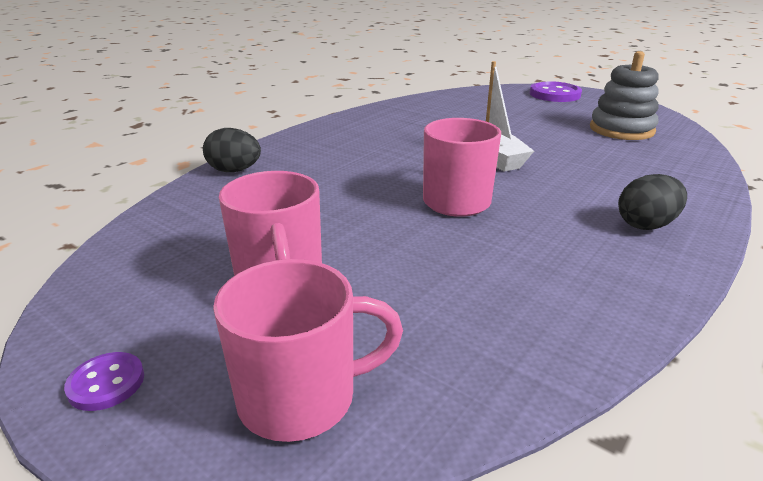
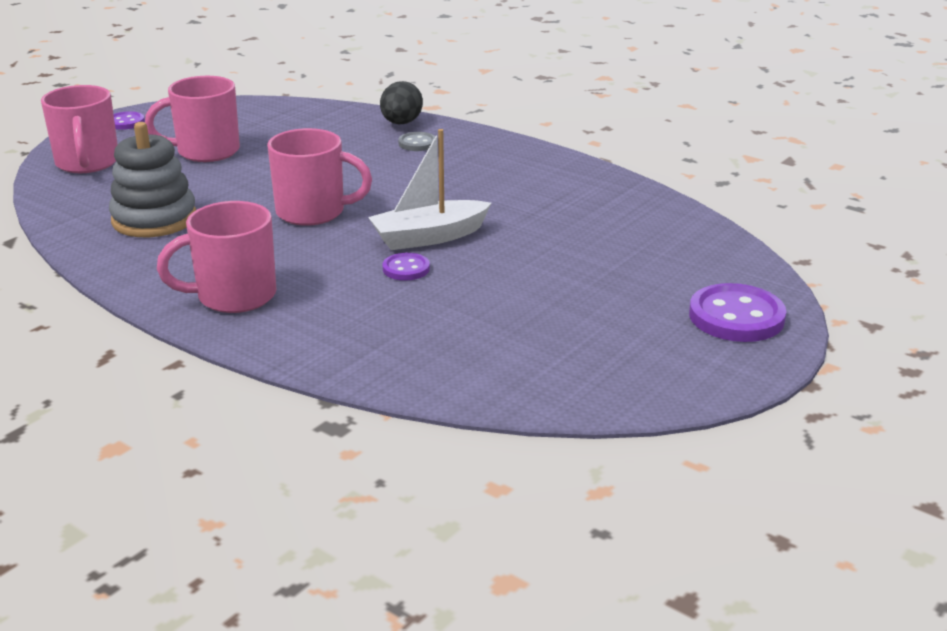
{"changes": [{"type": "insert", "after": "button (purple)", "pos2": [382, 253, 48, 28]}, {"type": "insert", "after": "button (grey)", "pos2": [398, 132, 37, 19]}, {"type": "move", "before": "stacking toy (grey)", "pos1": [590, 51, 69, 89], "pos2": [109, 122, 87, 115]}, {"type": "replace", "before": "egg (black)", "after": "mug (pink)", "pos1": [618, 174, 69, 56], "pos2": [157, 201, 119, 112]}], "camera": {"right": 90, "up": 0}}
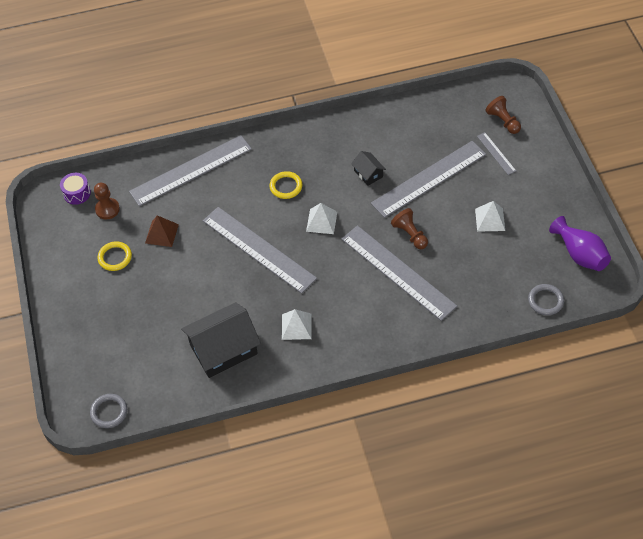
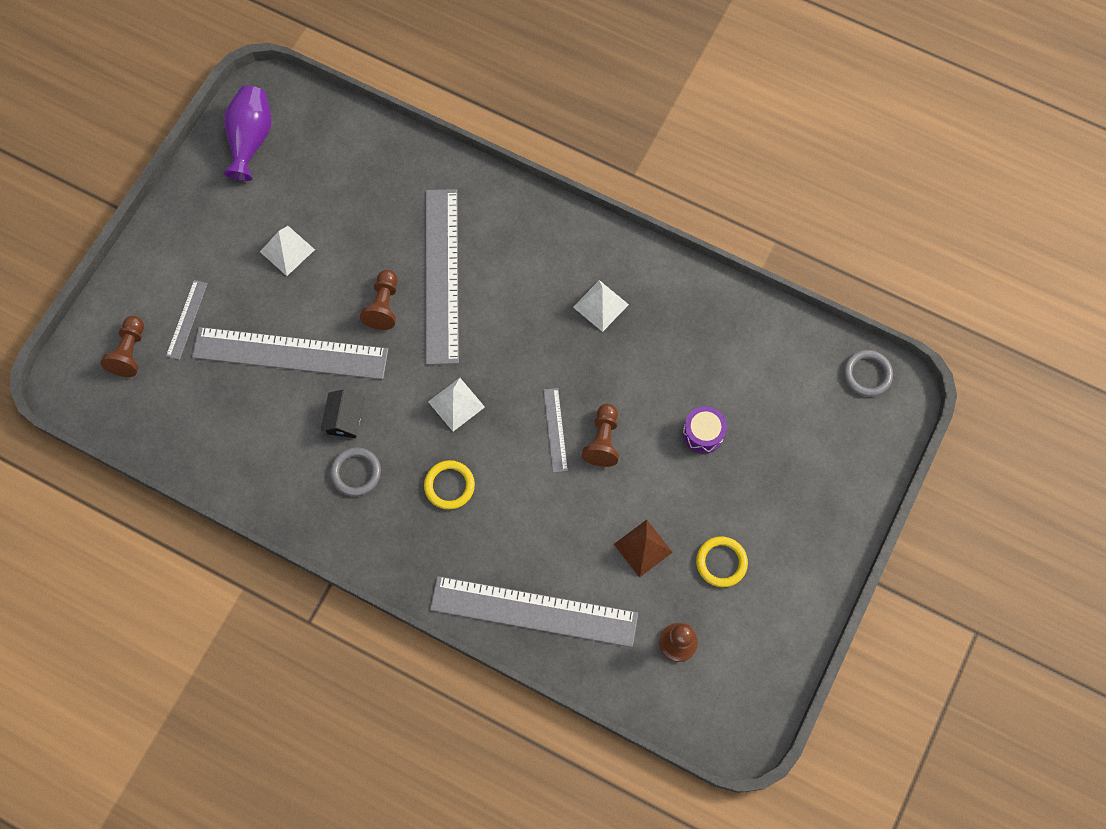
{"changes": [{"type": "delete", "before": "house (black)", "pos1": [181, 302, 80, 76]}, {"type": "insert", "after": "pawn (brown)", "pos2": [582, 404, 37, 63]}, {"type": "move", "before": "drum (purple)", "pos1": [60, 173, 31, 32], "pos2": [683, 406, 44, 47]}, {"type": "move", "before": "ring (grey)", "pos1": [528, 284, 36, 31], "pos2": [330, 447, 51, 49]}, {"type": "resize", "before": "ruler (grey)", "pos1": [203, 207, 114, 87], "pos2": [543, 388, 25, 85], "scale": 0.44}], "camera": {"right": -140, "up": 15}}
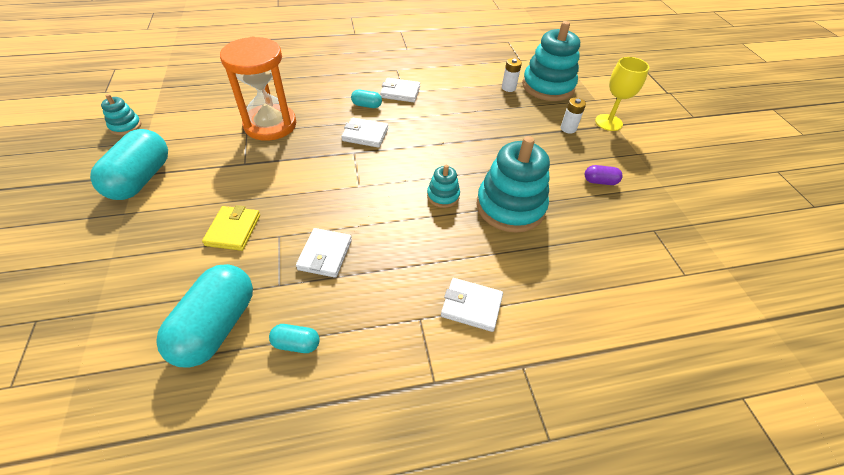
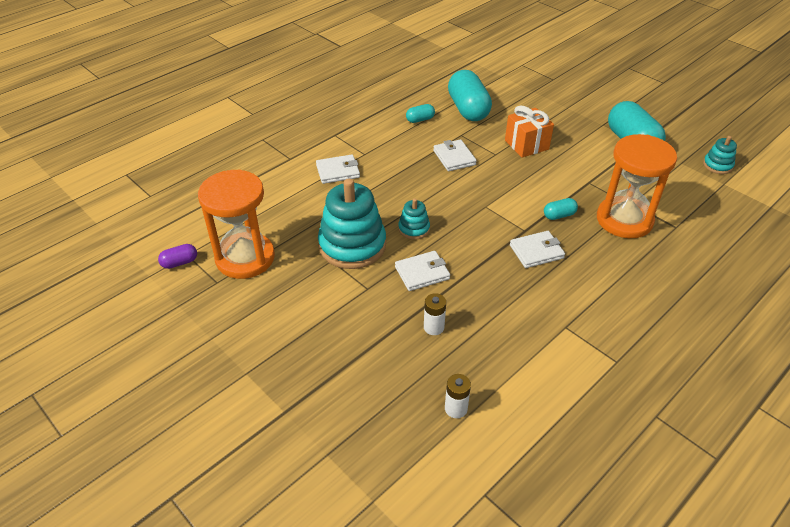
{"changes": [{"type": "delete", "before": "stacking toy (turquoise)", "pos1": [522, 21, 58, 80]}, {"type": "delete", "before": "goblet (yellow)", "pos1": [595, 57, 54, 74]}, {"type": "insert", "after": "hourglass (orange)", "pos2": [198, 169, 77, 110]}, {"type": "move", "before": "capsule (turquoise)", "pos1": [351, 90, 31, 18], "pos2": [544, 198, 34, 22]}, {"type": "move", "before": "wallet (white)", "pos1": [380, 78, 40, 24], "pos2": [395, 251, 55, 40]}, {"type": "move", "before": "battery (white)", "pos1": [561, 98, 25, 36], "pos2": [424, 293, 22, 42]}, {"type": "move", "before": "capsule (purple)", "pos1": [585, 165, 38, 20], "pos2": [158, 244, 39, 25]}, {"type": "replace", "before": "wallet (yellow)", "after": "gift (orange)", "pos1": [202, 205, 58, 46], "pos2": [505, 105, 49, 53]}], "camera": {"right": 150, "up": -5}}
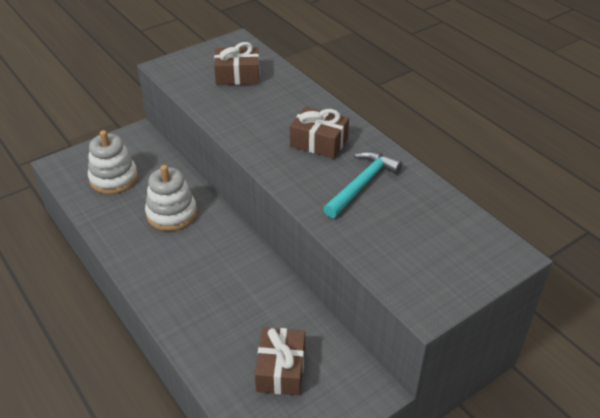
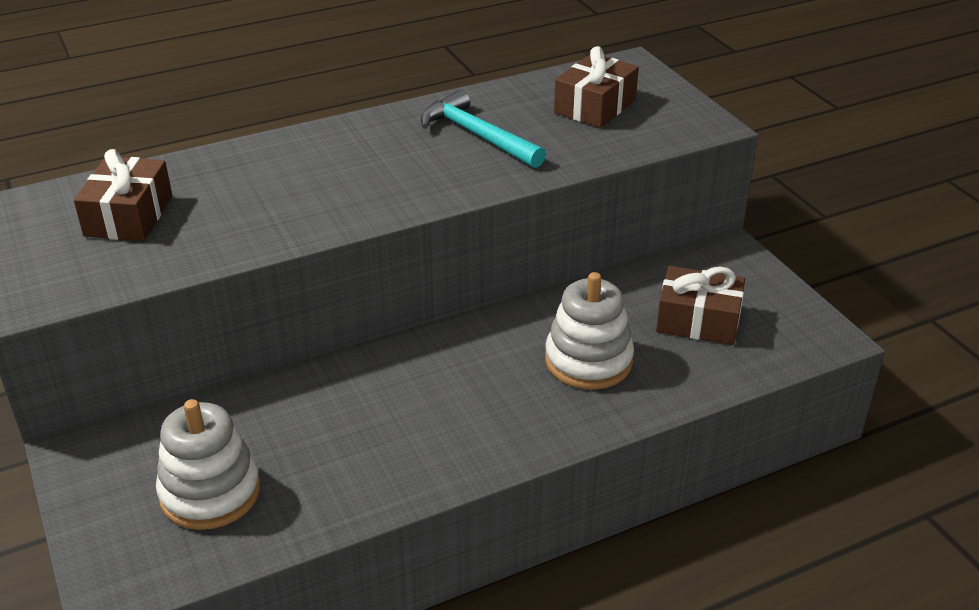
{"changes": [{"type": "move", "before": "stacking toy (white)", "pos1": [145, 165, 52, 66], "pos2": [545, 272, 89, 118]}, {"type": "move", "before": "gift (brown)", "pos1": [290, 106, 59, 53], "pos2": [554, 46, 85, 82]}], "camera": {"right": -80, "up": -5}}
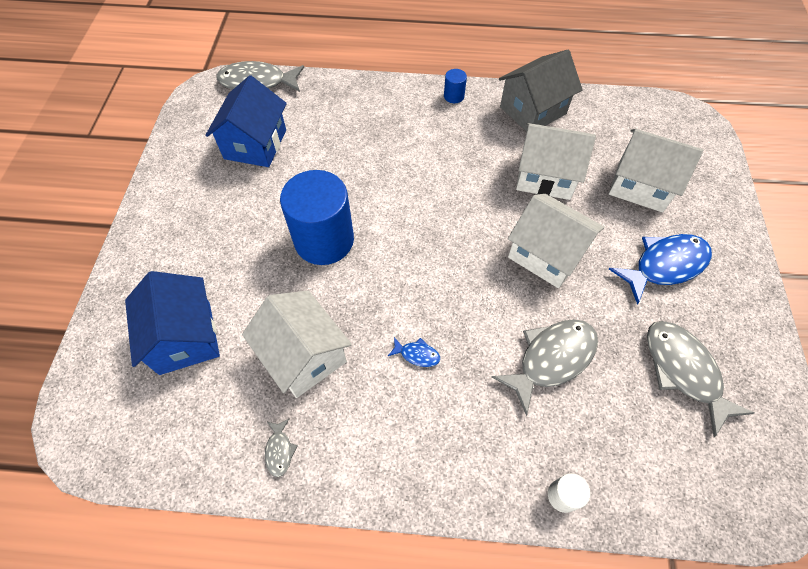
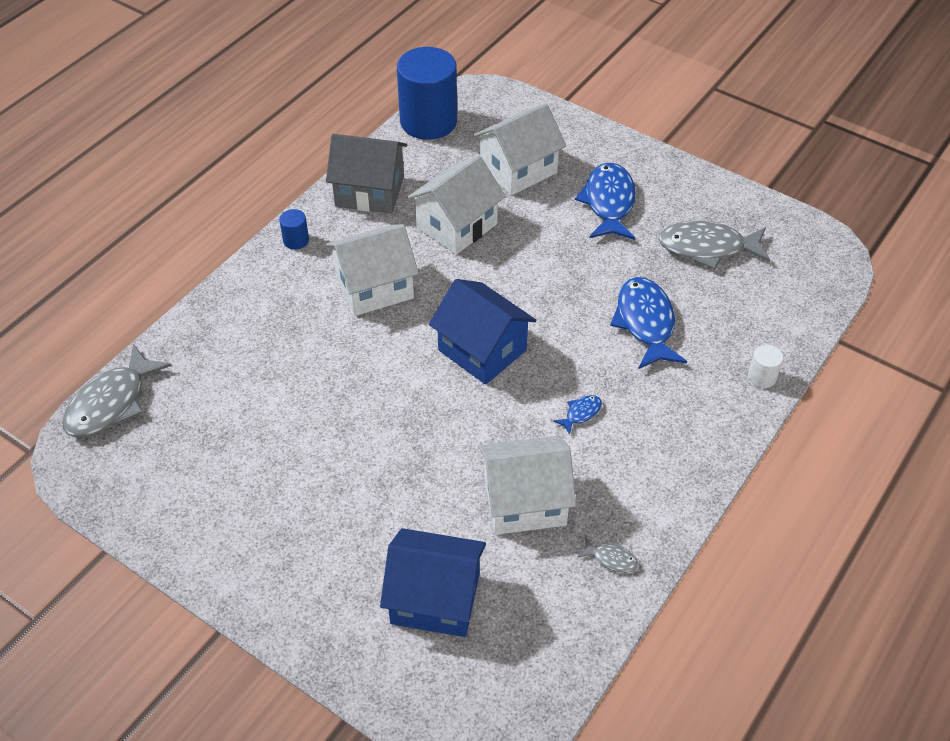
{"changes": [{"type": "move", "before": "house (blue)", "pos1": [205, 75, 82, 92], "pos2": [429, 279, 107, 106]}, {"type": "move", "before": "cylinder (blue)", "pos1": [280, 170, 74, 95], "pos2": [397, 47, 60, 93]}, {"type": "move", "before": "house (white)", "pos1": [508, 193, 97, 95], "pos2": [326, 224, 93, 92]}, {"type": "recolor", "before": "fish (grey)", "after": "fish (blue)", "pos1": [492, 319, 106, 97], "pos2": [610, 277, 77, 92]}, {"type": "rotate", "before": "house (grey)", "pos1": [499, 50, 84, 82], "pos2": [326, 134, 81, 80], "turn": -75}], "camera": {"right": -60, "up": -10}}
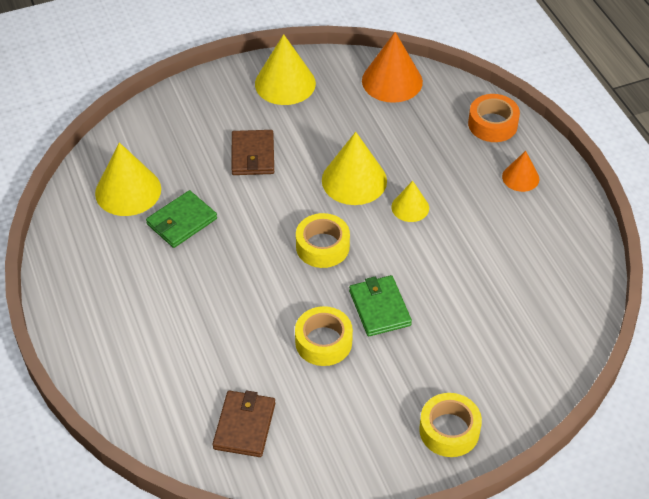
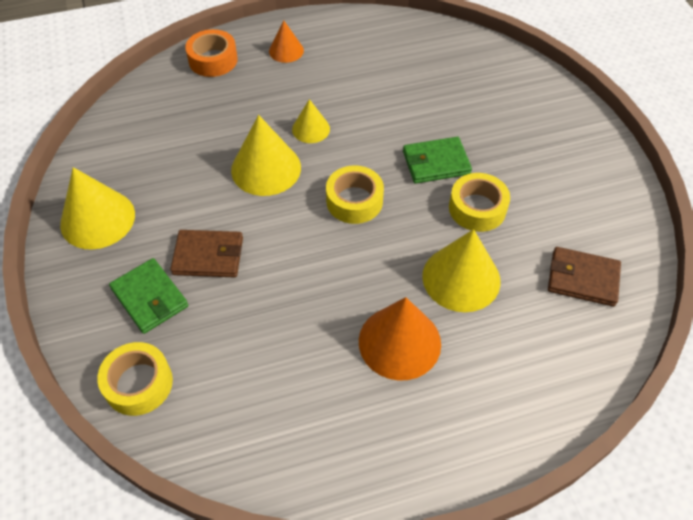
{"changes": [{"type": "move", "before": "cone (yellow)", "pos1": [95, 142, 66, 74], "pos2": [422, 229, 78, 83]}, {"type": "move", "before": "wallet (green)", "pos1": [146, 190, 71, 58], "pos2": [109, 258, 79, 76]}, {"type": "move", "before": "cone (orange)", "pos1": [362, 32, 61, 71], "pos2": [359, 297, 82, 84]}, {"type": "move", "before": "tape (yellow)", "pos1": [419, 393, 63, 64], "pos2": [97, 342, 76, 74]}], "camera": {"right": -85, "up": 5}}
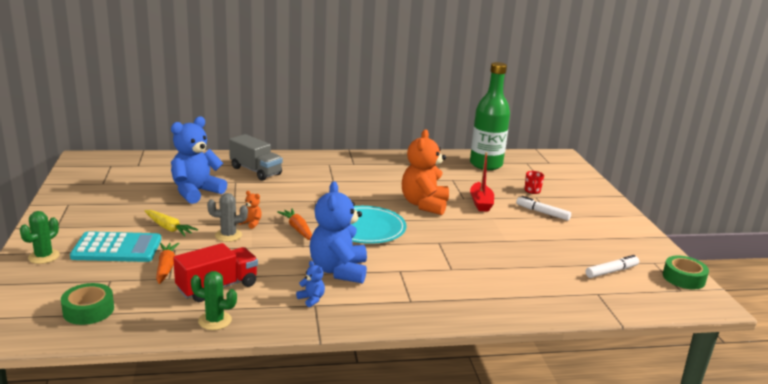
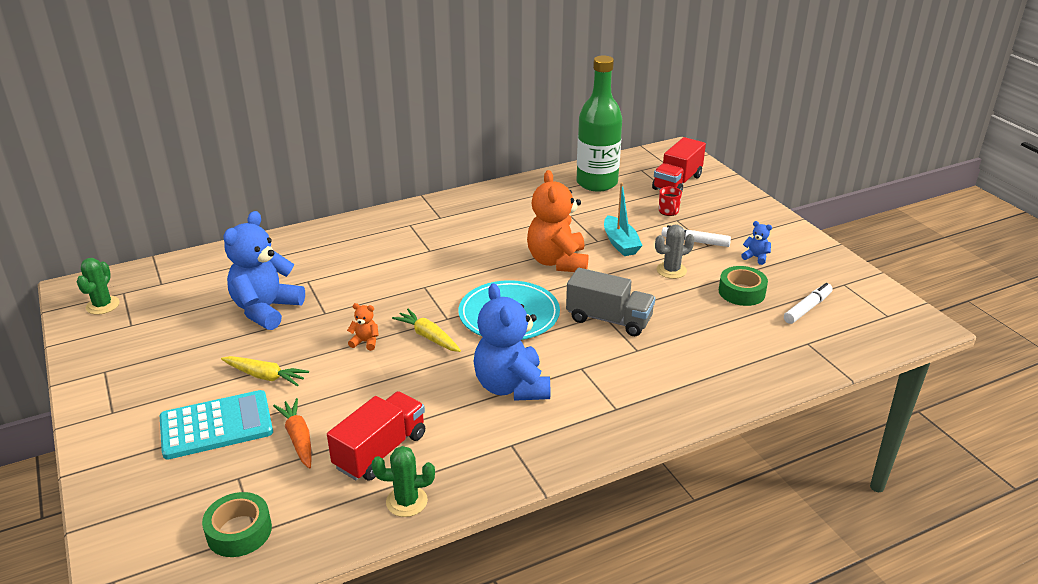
{"changes": [{"type": "insert", "after": "truck (red)", "pos2": [652, 137, 54, 54]}, {"type": "move", "before": "cactus (green)", "pos1": [20, 211, 40, 53], "pos2": [77, 258, 43, 57]}, {"type": "move", "before": "cactus (grey)", "pos1": [207, 193, 41, 49], "pos2": [655, 225, 40, 54]}, {"type": "move", "before": "truck (grey)", "pos1": [229, 134, 54, 47], "pos2": [566, 268, 89, 68]}, {"type": "move", "before": "teddy bear (blue)", "pos1": [296, 261, 29, 46], "pos2": [741, 221, 31, 44]}, {"type": "move", "before": "tape (green)", "pos1": [663, 256, 46, 33], "pos2": [719, 266, 49, 40]}, {"type": "recolor", "before": "carrot (orange)", "after": "carrot (yellow)", "pos1": [277, 209, 35, 31], "pos2": [392, 309, 69, 43]}, {"type": "recolor", "before": "boat (red)", "after": "boat (turquoise)", "pos1": [470, 152, 24, 60], "pos2": [604, 182, 39, 74]}], "camera": {"right": -15, "up": 10}}
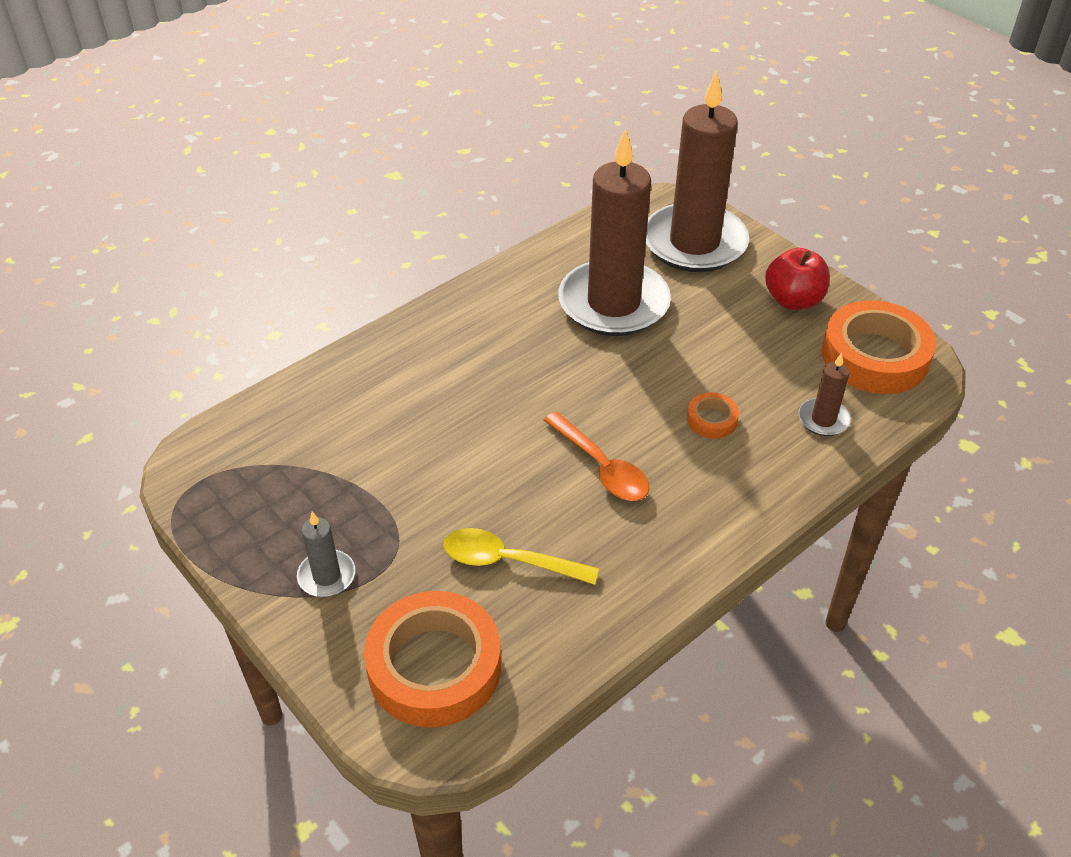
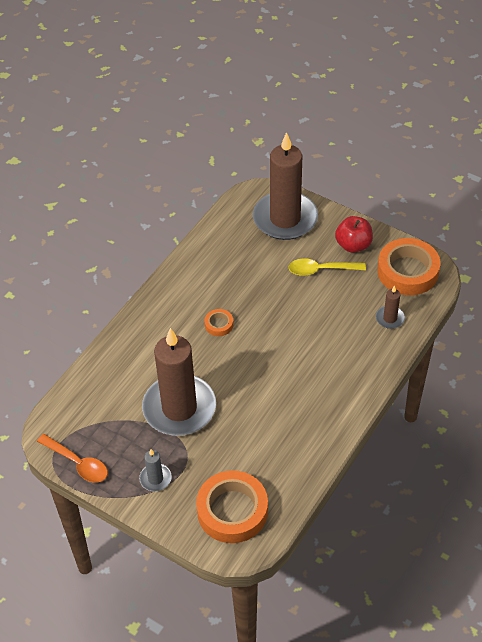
{"changes": [{"type": "move", "before": "spoon (yellow)", "pos1": [443, 528, 156, 57], "pos2": [288, 258, 78, 18]}, {"type": "move", "before": "spoon (orange)", "pos1": [544, 412, 105, 89], "pos2": [37, 434, 71, 49]}, {"type": "move", "before": "candle (brown)", "pos1": [558, 128, 113, 208], "pos2": [142, 328, 74, 108]}, {"type": "move", "before": "tape (orange)", "pos1": [687, 392, 52, 47], "pos2": [205, 309, 28, 27]}], "camera": {"right": -15, "up": 5}}
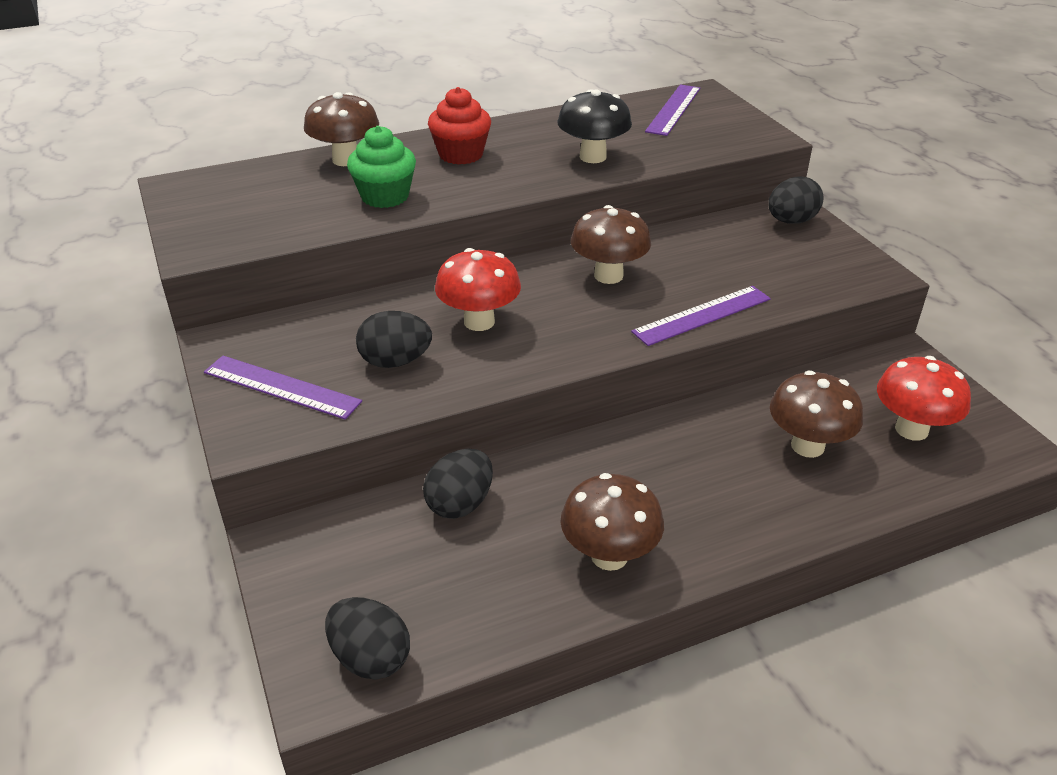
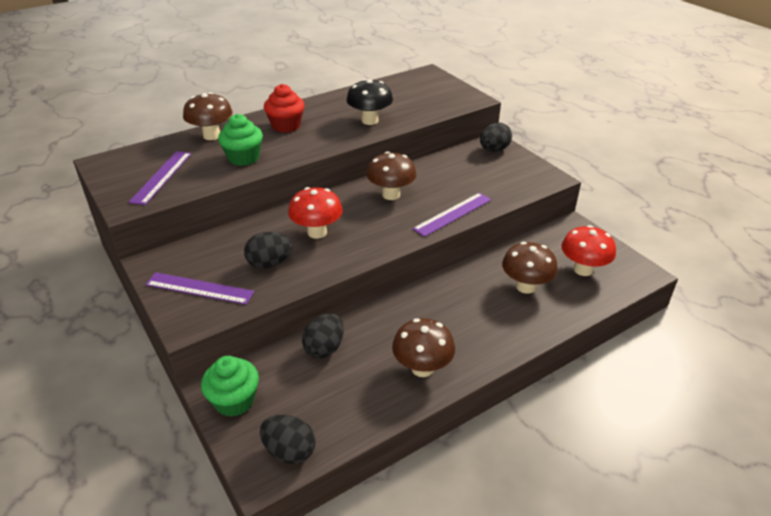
{"changes": [{"type": "insert", "after": "cupcake (green)", "pos2": [201, 356, 58, 61]}, {"type": "move", "before": "ruler (purple)", "pos1": [645, 84, 55, 52], "pos2": [129, 151, 62, 54]}], "camera": {"right": -10, "up": 0}}
